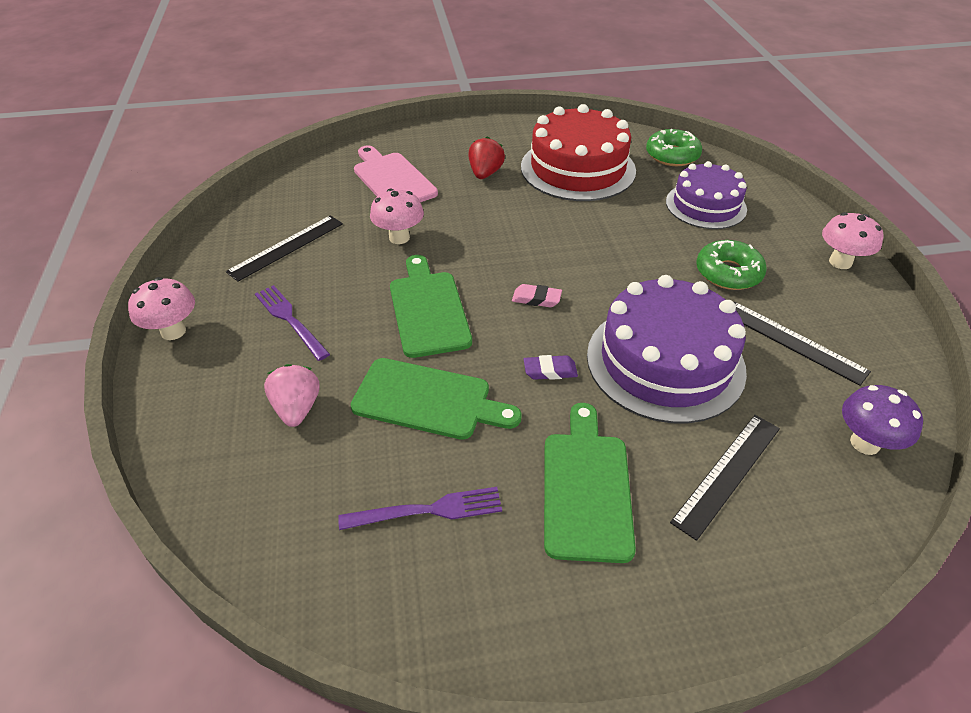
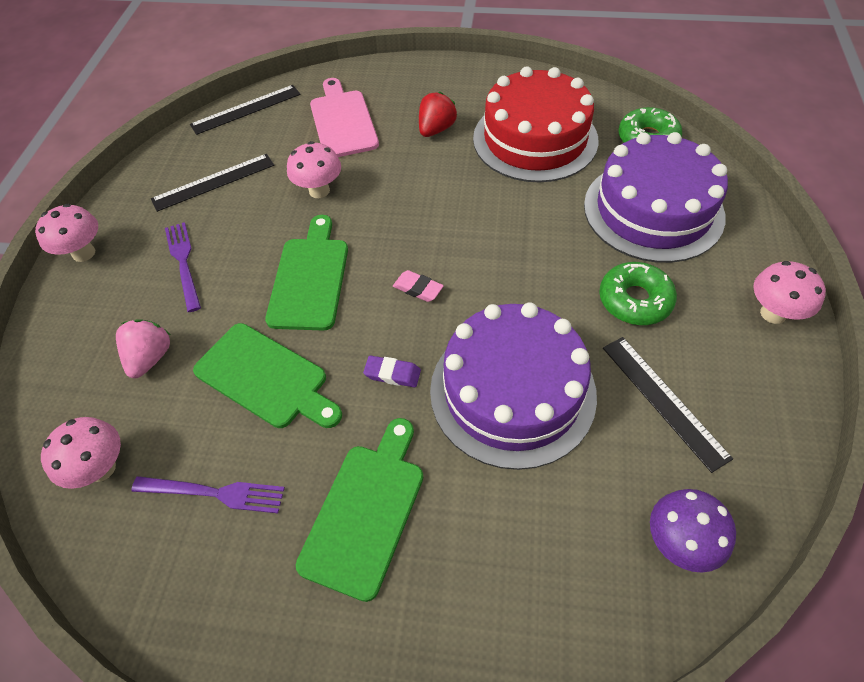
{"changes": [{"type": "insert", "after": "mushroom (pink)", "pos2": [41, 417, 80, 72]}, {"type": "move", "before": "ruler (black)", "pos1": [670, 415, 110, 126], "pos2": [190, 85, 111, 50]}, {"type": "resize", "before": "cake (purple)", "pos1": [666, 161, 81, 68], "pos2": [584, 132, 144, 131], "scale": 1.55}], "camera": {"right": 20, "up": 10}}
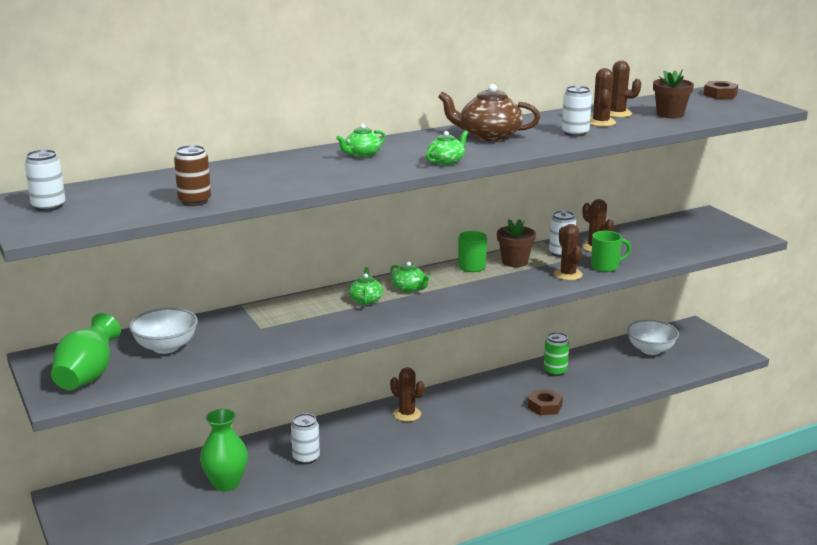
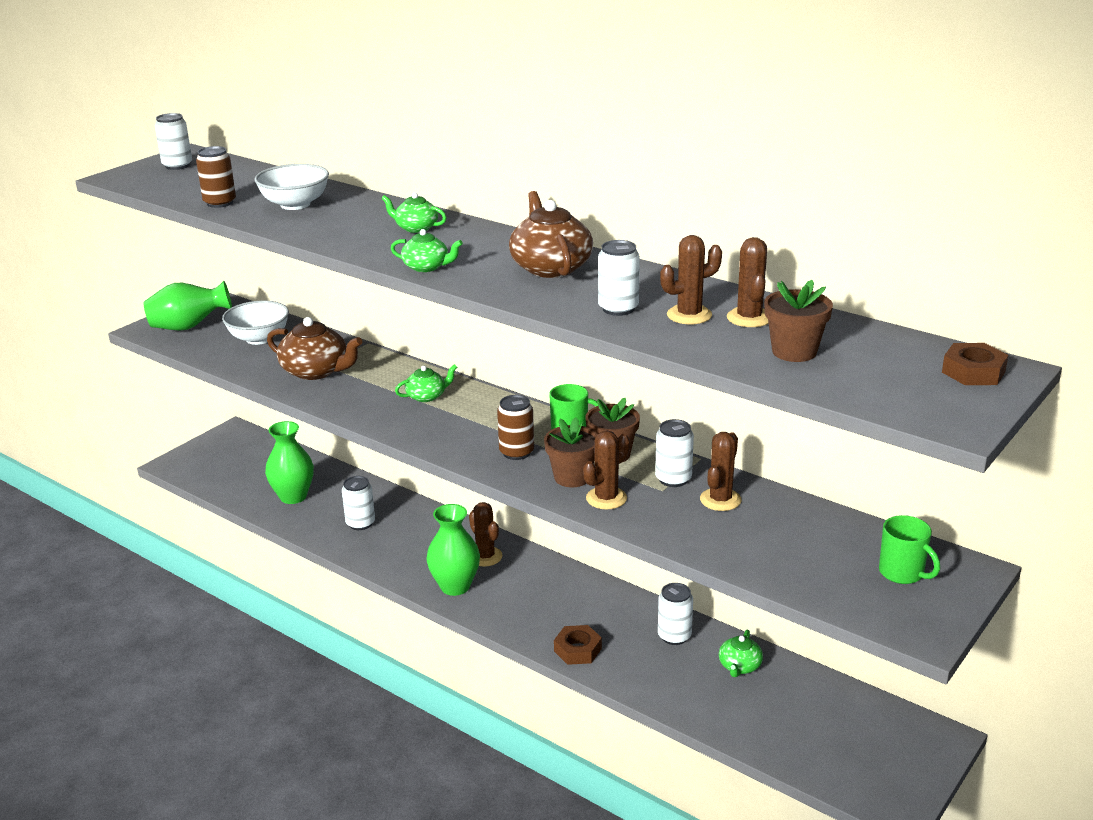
{"changes": [{"type": "insert", "after": "teapot (brown)", "pos2": [267, 317, 95, 63]}, {"type": "insert", "after": "vase (green)", "pos2": [426, 504, 54, 92]}, {"type": "insert", "after": "can (brown)", "pos2": [497, 395, 37, 65]}, {"type": "insert", "after": "flower pot (brown)", "pos2": [544, 417, 54, 70]}, {"type": "move", "before": "teapot (green)", "pos1": [390, 262, 41, 30], "pos2": [719, 630, 44, 47]}, {"type": "move", "before": "mug (green)", "pos1": [591, 231, 40, 41], "pos2": [879, 515, 61, 69]}, {"type": "move", "before": "bowl (white)", "pos1": [627, 320, 52, 35], "pos2": [255, 164, 74, 46]}, {"type": "recolor", "before": "can (green)", "after": "can (white)", "pos1": [544, 332, 25, 44], "pos2": [658, 583, 35, 62]}, {"type": "rotate", "before": "cactus (brown)", "pos1": [390, 367, 34, 55], "pos2": [469, 502, 34, 64], "turn": -45}], "camera": {"right": 65, "up": 5}}
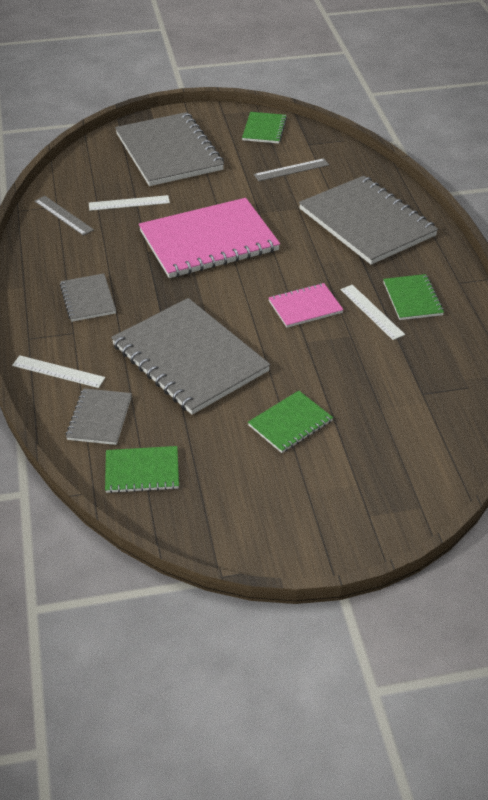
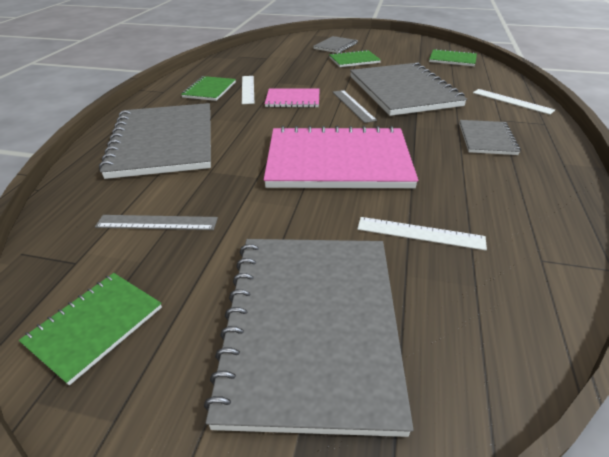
{"changes": [{"type": "move", "before": "ruler (grey)", "pos1": [34, 196, 60, 40], "pos2": [333, 90, 44, 33]}, {"type": "move", "before": "notebook (grey)", "pos1": [66, 388, 66, 57], "pos2": [313, 36, 45, 17]}], "camera": {"right": -155, "up": -5}}
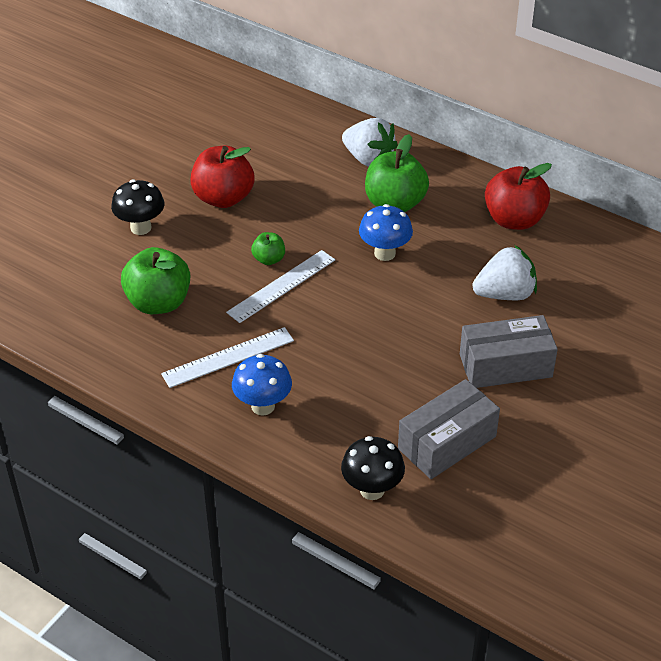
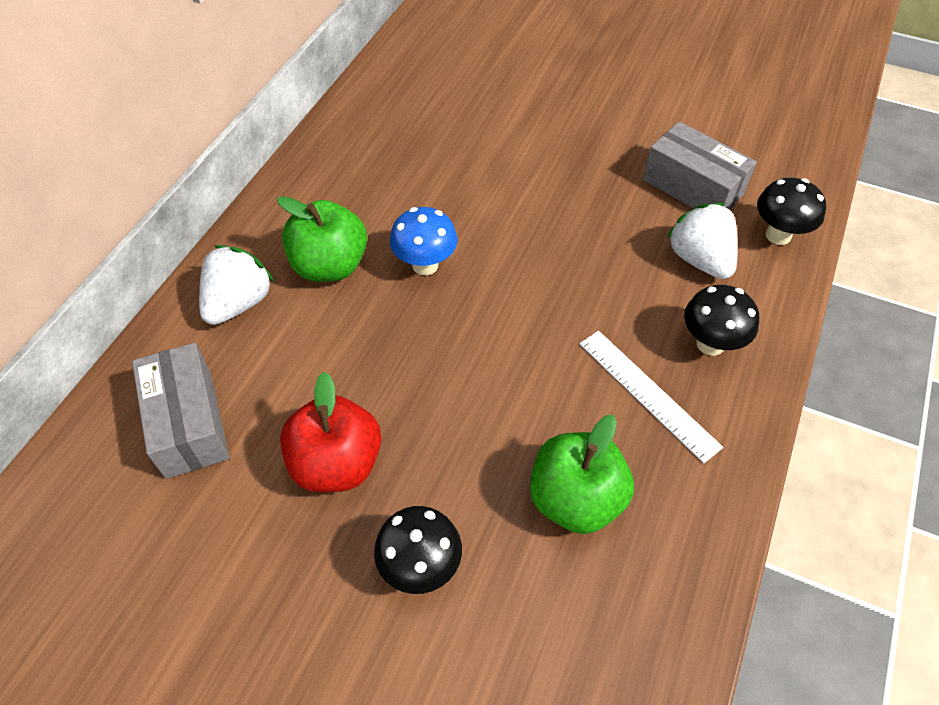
{"changes": [{"type": "delete", "before": "ruler (white)", "pos1": [226, 250, 109, 73]}, {"type": "delete", "before": "apple (green)", "pos1": [251, 232, 34, 33]}, {"type": "delete", "before": "apple (red)", "pos1": [485, 163, 67, 67]}, {"type": "move", "before": "box (grey)", "pos1": [460, 315, 98, 73], "pos2": [132, 343, 98, 136]}, {"type": "move", "before": "strawberry (white)", "pos1": [473, 245, 64, 55], "pos2": [666, 203, 72, 76]}, {"type": "recolor", "before": "mushroom (blue)", "after": "mushroom (black)", "pos1": [232, 354, 60, 62], "pos2": [684, 285, 75, 71]}], "camera": {"right": -100, "up": 10}}
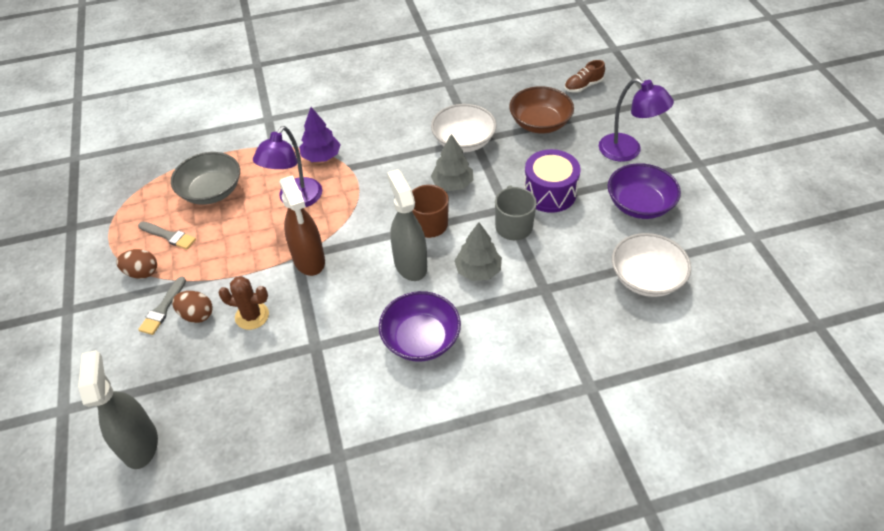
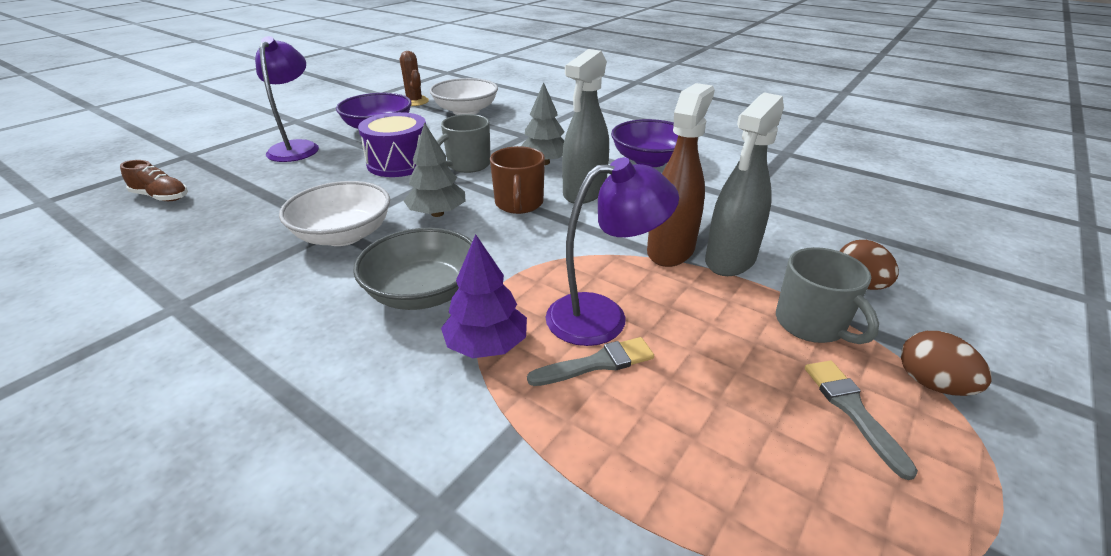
{"changes": [{"type": "delete", "before": "bowl (brown)", "pos1": [509, 86, 65, 47]}, {"type": "insert", "after": "mug (grey)", "pos2": [776, 247, 103, 97]}, {"type": "move", "before": "spray bottle (grey)", "pos1": [78, 350, 80, 119], "pos2": [705, 92, 79, 184]}, {"type": "move", "before": "brush (grey)", "pos1": [138, 277, 48, 58], "pos2": [527, 337, 127, 49]}, {"type": "move", "before": "bowl (grey)", "pos1": [171, 152, 69, 53], "pos2": [353, 228, 119, 82]}, {"type": "move", "before": "cactus (brown)", "pos1": [218, 276, 51, 54], "pos2": [400, 51, 29, 55]}], "camera": {"right": -130, "up": -15}}
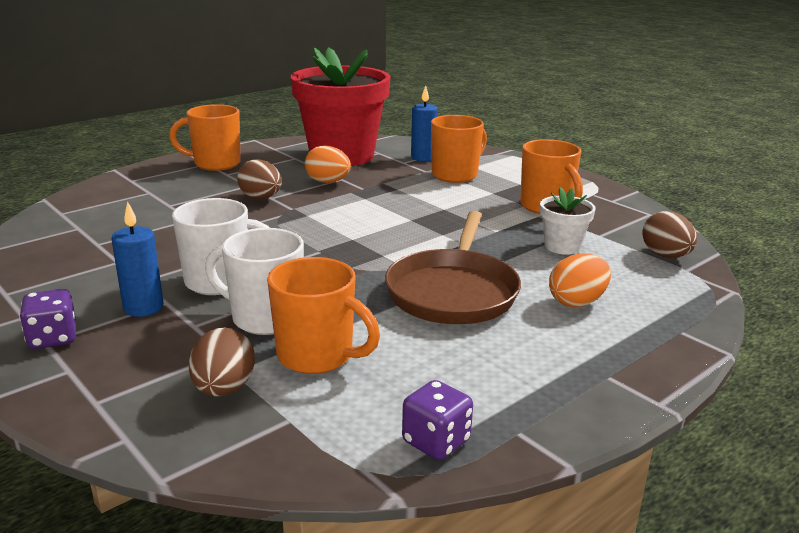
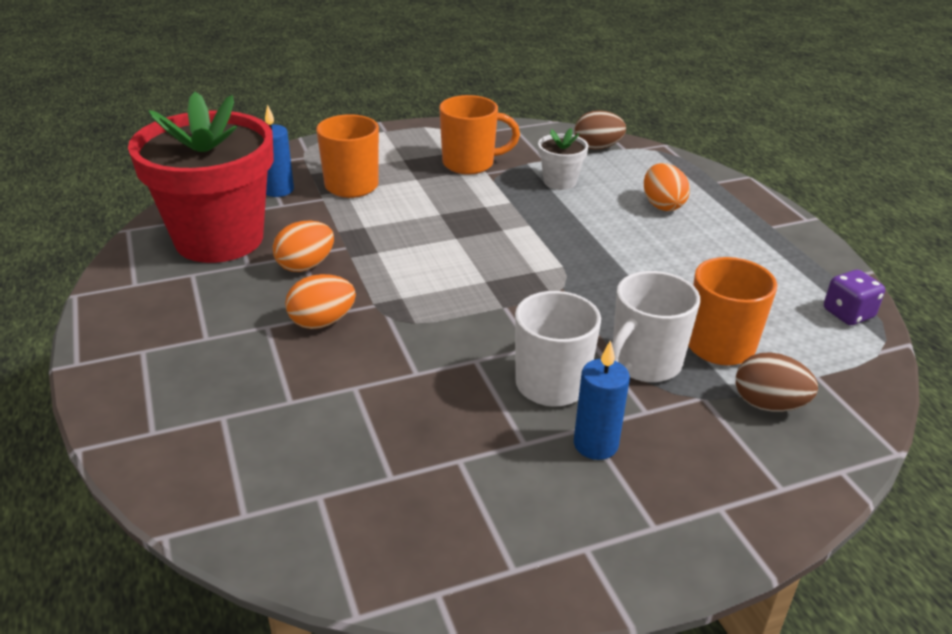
{"changes": [{"type": "delete", "before": "dice (purple)", "pos1": [19, 289, 57, 60]}, {"type": "delete", "before": "mug (orange)", "pos1": [169, 104, 72, 67]}, {"type": "delete", "before": "pan (brown)", "pos1": [385, 211, 136, 113]}, {"type": "recolor", "before": "egg (brown)", "after": "egg (orange)", "pos1": [237, 159, 45, 40], "pos2": [285, 274, 71, 55]}], "camera": {"right": -70, "up": 10}}
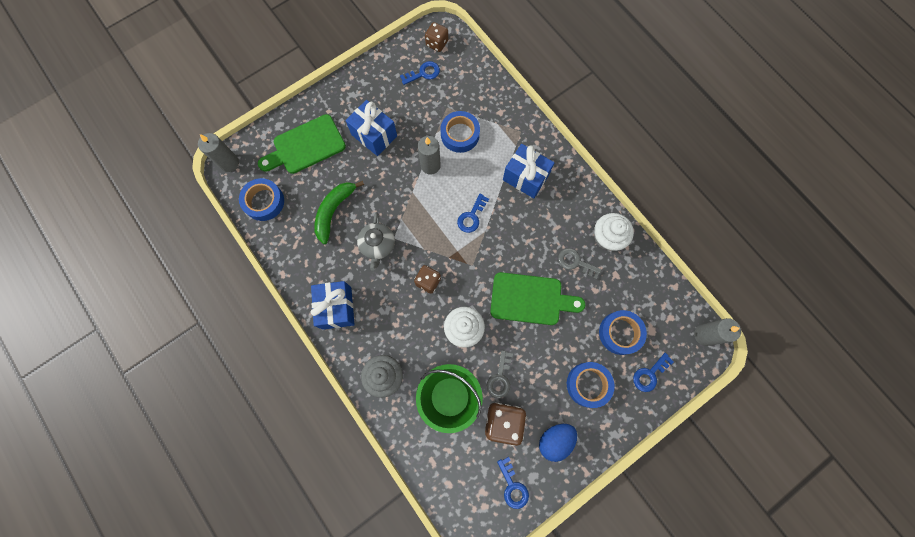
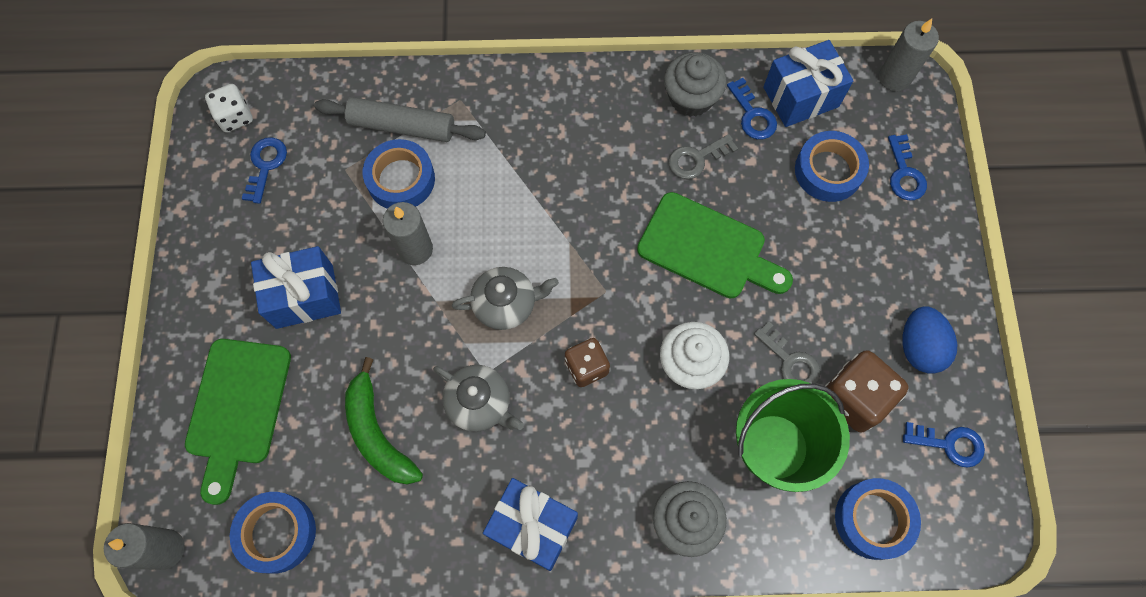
{"changes": [{"type": "insert", "after": "rolling pin (grey)", "pos2": [314, 97, 172, 45]}, {"type": "insert", "after": "teapot (grey)", "pos2": [452, 267, 107, 63]}, {"type": "move", "before": "key (blue)", "pos1": [457, 194, 32, 39], "pos2": [727, 78, 50, 61]}, {"type": "move", "before": "gift (blue)", "pos1": [503, 144, 51, 54], "pos2": [763, 40, 90, 87]}, {"type": "move", "before": "tape (blue)", "pos1": [567, 362, 48, 46], "pos2": [835, 478, 86, 82]}, {"type": "recolor", "before": "dice (brown)", "after": "dice (white)", "pos1": [425, 22, 23, 30], "pos2": [205, 84, 48, 48]}, {"type": "recolor", "before": "cupcake (white)", "after": "cupcake (grey)", "pos1": [594, 213, 40, 38], "pos2": [664, 52, 63, 65]}, {"type": "rotate", "before": "cutting board (green)", "pos1": [490, 272, 95, 53], "pos2": [637, 192, 156, 106], "turn": 75}], "camera": {"right": -55, "up": -5}}
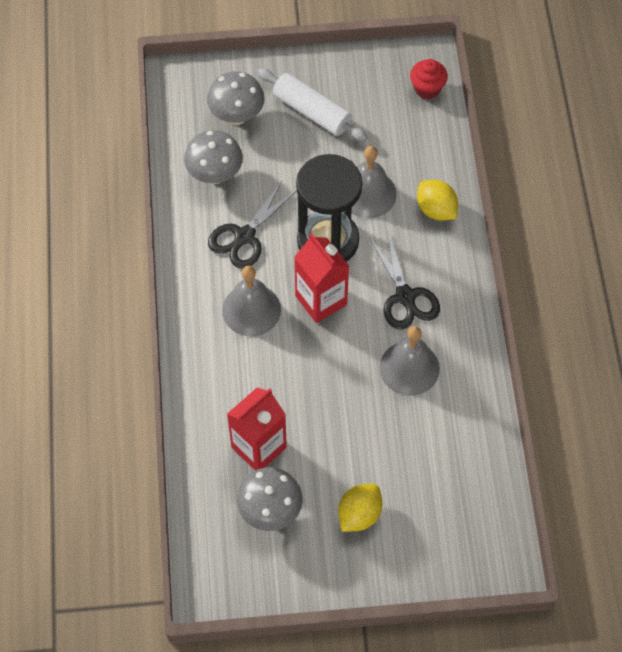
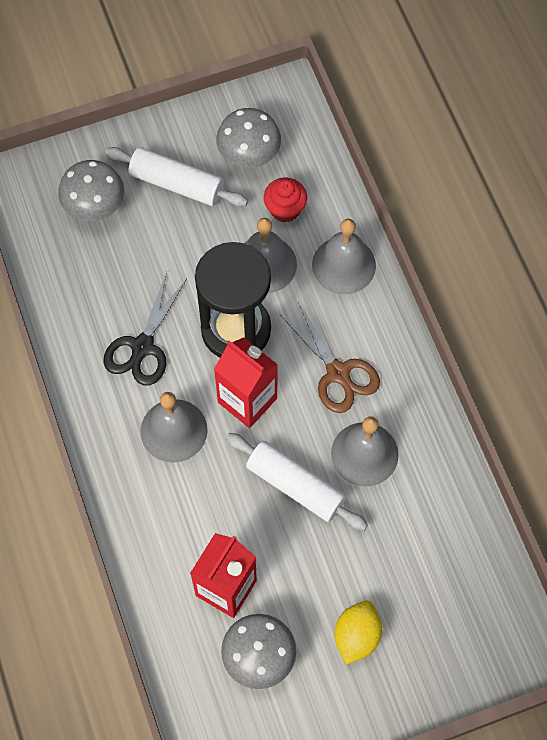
{"changes": [{"type": "insert", "after": "rolling pin (white)", "pos2": [226, 433, 142, 98]}, {"type": "move", "before": "mushroom (grey)", "pos1": [184, 130, 59, 54], "pos2": [216, 108, 65, 60]}, {"type": "move", "before": "cupcake (red)", "pos1": [410, 59, 38, 40], "pos2": [264, 178, 43, 45]}, {"type": "replace", "before": "lemon (yellow)", "after": "bell (grey)", "pos1": [417, 180, 41, 41], "pos2": [312, 218, 64, 76]}, {"type": "recolor", "before": "scissors (black)", "after": "scissors (brown)", "pos1": [369, 232, 71, 98], "pos2": [280, 302, 100, 111]}], "camera": {"right": -15, "up": 5}}
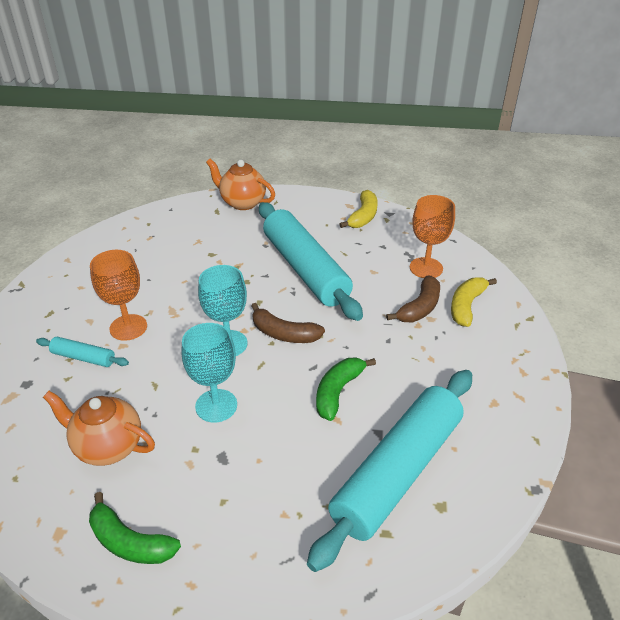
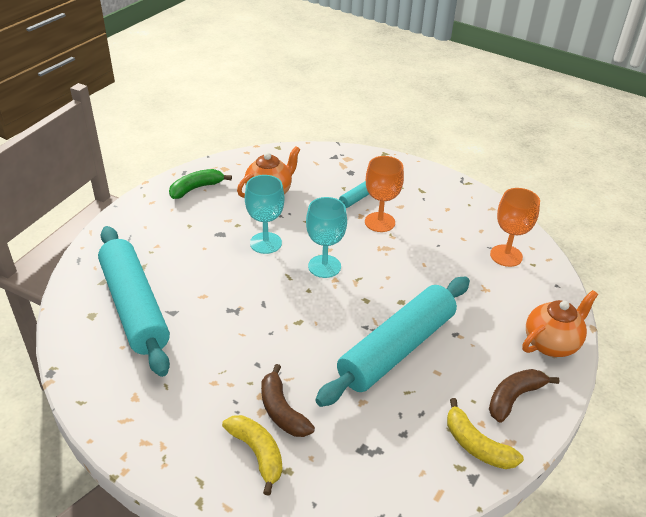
{"changes": [{"type": "delete", "before": "banana (green)", "pos1": [316, 358, 60, 63]}, {"type": "move", "before": "banana (brown)", "pos1": [251, 303, 74, 40], "pos2": [489, 369, 70, 54]}, {"type": "move", "before": "goblet (orange)", "pos1": [410, 195, 45, 83], "pos2": [490, 188, 50, 79]}, {"type": "rotate", "before": "rolling pin (turquoise)", "pos1": [259, 202, 104, 119], "pos2": [315, 276, 155, 131], "turn": -45}], "camera": {"right": 115, "up": 0}}
